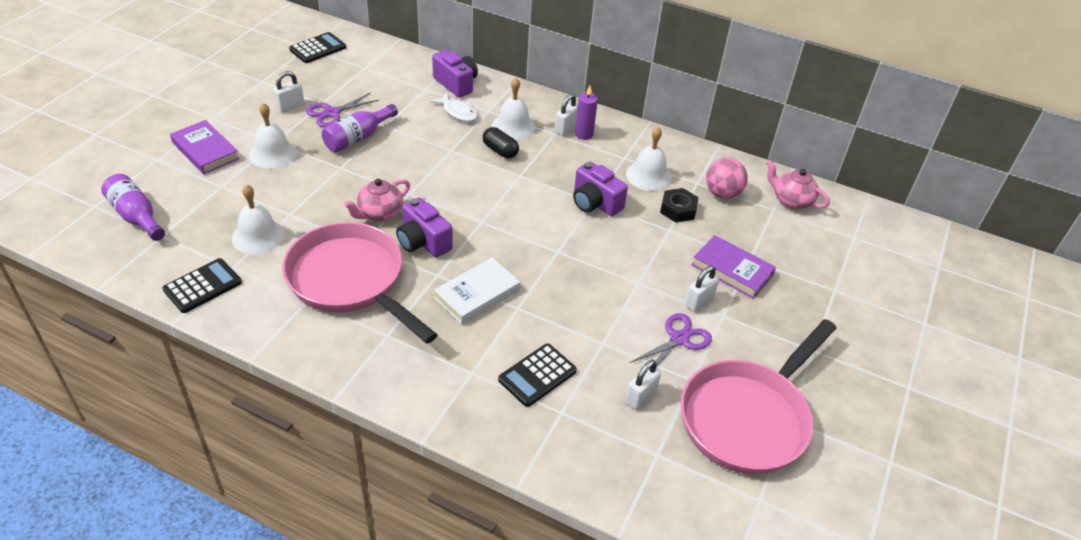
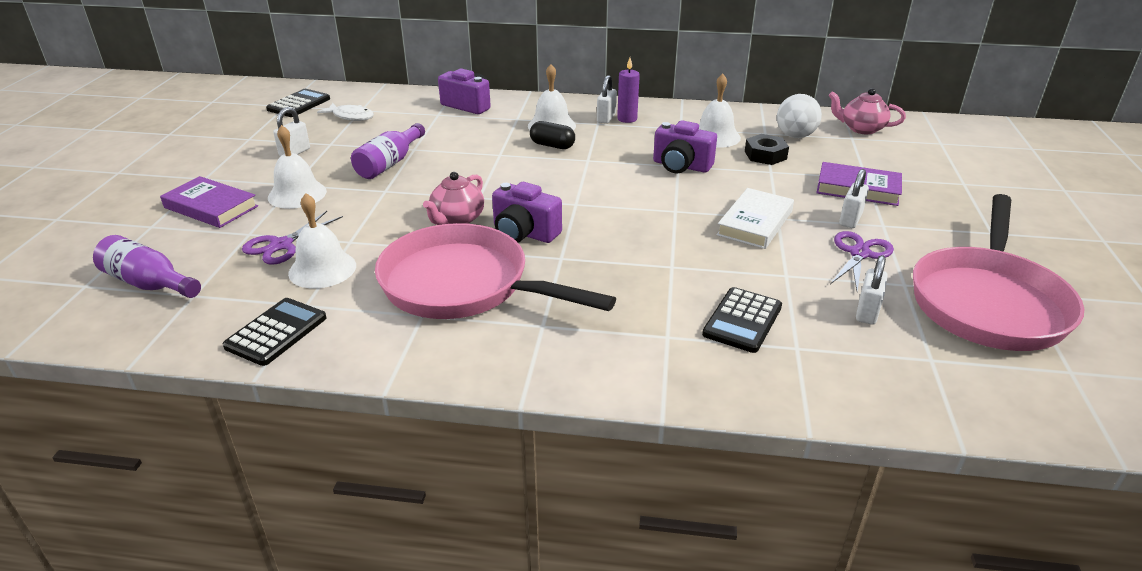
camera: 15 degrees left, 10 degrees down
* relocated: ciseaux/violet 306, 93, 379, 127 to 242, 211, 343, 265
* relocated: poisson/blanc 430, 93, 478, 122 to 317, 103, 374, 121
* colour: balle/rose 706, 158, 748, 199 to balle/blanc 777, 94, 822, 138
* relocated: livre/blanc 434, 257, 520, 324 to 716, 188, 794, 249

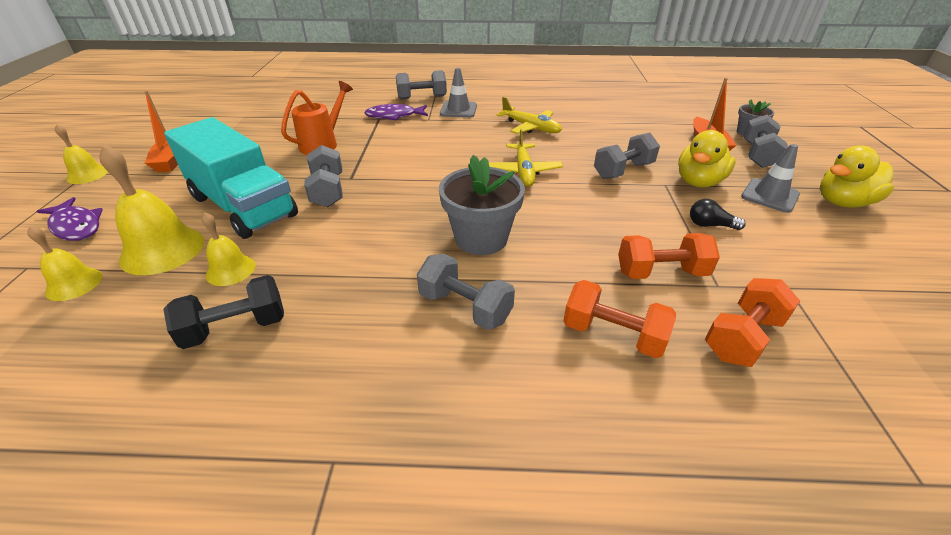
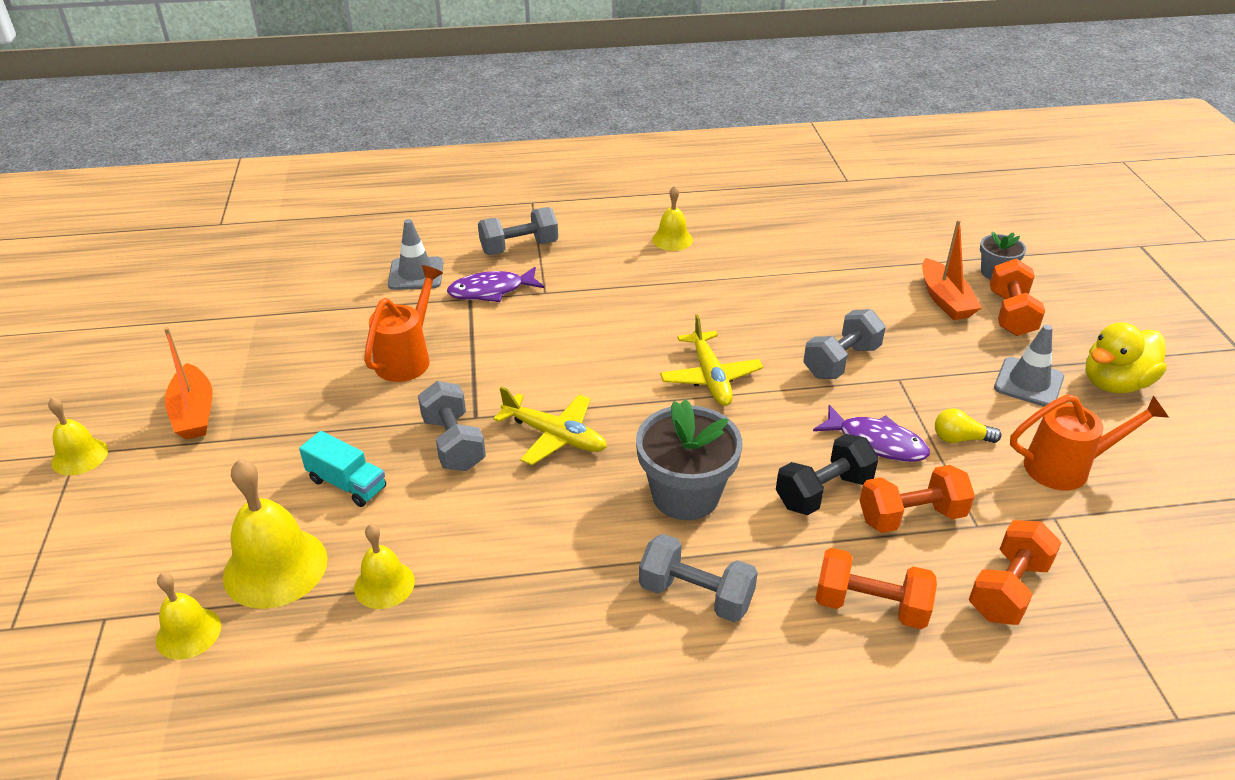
camera: 10 degrees left, 0 degrees up
* relocated: cône de chantier/gris 440, 68, 477, 118 to 388, 219, 443, 290
* relocated: avion/jaune 497, 97, 562, 134 to 493, 387, 607, 465
* colour: haltère/gris 743, 115, 788, 168 to haltère/orange 990, 259, 1045, 336
* size: camion/turquoise 164, 117, 298, 239 = 299, 431, 386, 507 x0.45
* missing: canard/jaune 678, 130, 736, 187
* relocated: poisson/violet 37, 197, 103, 241 to 813, 405, 930, 462
* colour: ampoule/noir 690, 199, 746, 230 to ampoule/jaune 935, 408, 1001, 443
* relocated: haltère/noir 163, 275, 284, 349 to 776, 434, 879, 515
* appeared: cloche/jaune 652, 185, 693, 251
* appeared: arrosoir/orange 1010, 394, 1169, 490

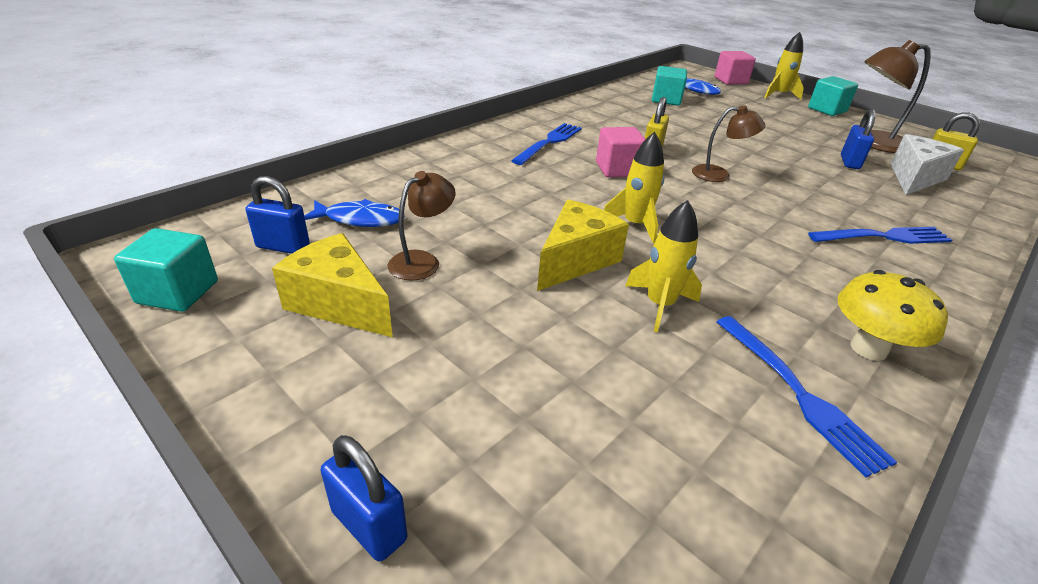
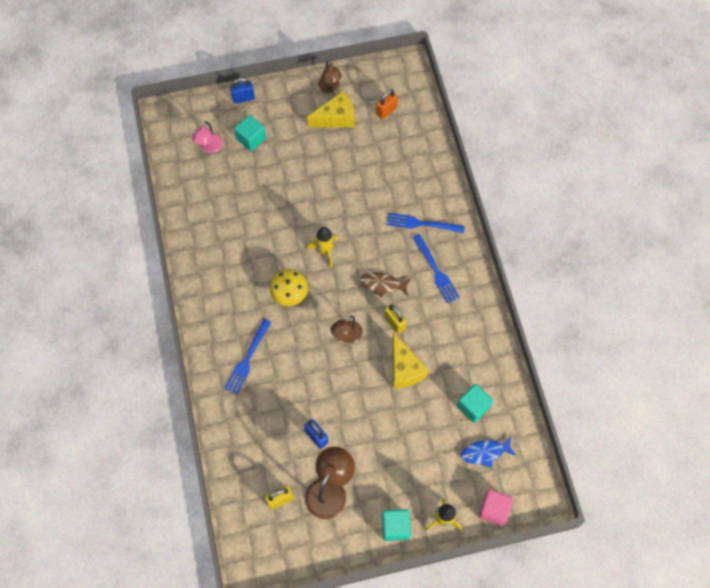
camera: 125 degrees right, 30 degrees up
* exchanged: cube/rose 596, 127, 645, 177 to poisson/marron 359, 272, 411, 298
* missing: fromage/blanc 890, 134, 964, 195
* relocated: lampe/marron 388, 171, 456, 280 to 318, 60, 342, 93
* colour: cadenas/bleu 246, 176, 310, 254 to cadenas/orange 376, 89, 398, 120
* missing: poisson/bleu 304, 199, 405, 227
* relocated: fromage/jaune 537, 200, 629, 291 to 393, 332, 428, 389
* missing: fusée/jaune 625, 200, 702, 332
* relocated: cube/turquoise 114, 228, 218, 312 to 234, 115, 266, 151
* relocated: champignon/jaune 837, 270, 948, 361 to 270, 269, 308, 306
* relocated: fourchette/bleu 716, 316, 897, 478 to 386, 212, 465, 233
* appeared: lampe/rose 192, 121, 223, 153

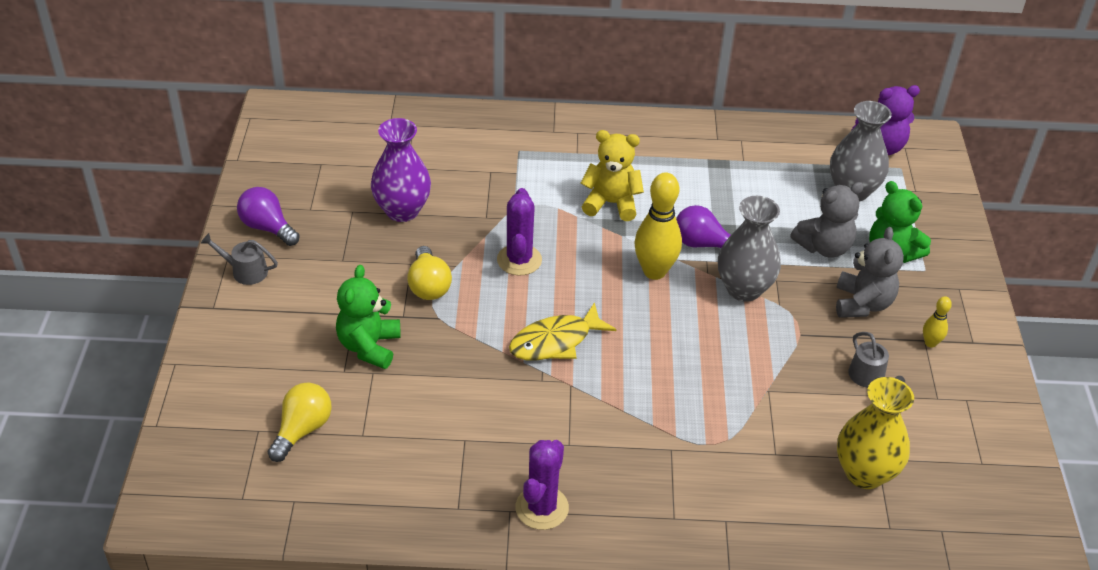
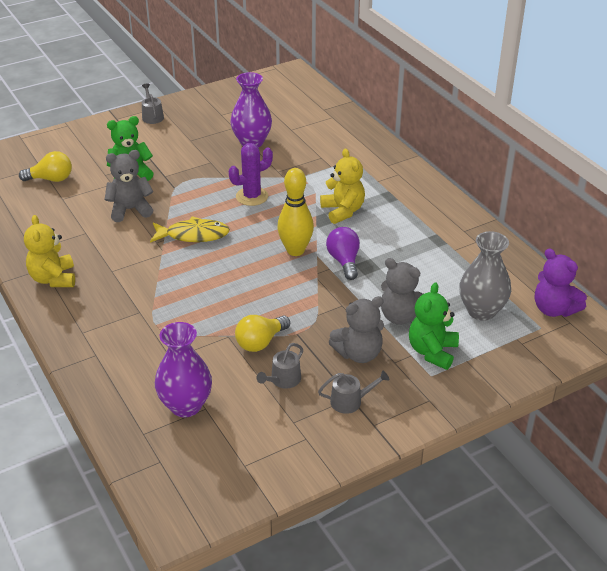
camera: 60 degrees right, 5 degrees down
* missing: ampoule/violet 237, 187, 300, 246
* missing: vase/gris 718, 196, 781, 302
* relocated: ampoule/jaune 407, 246, 452, 300 to 235, 315, 290, 352
* exchanged: quille/jaune 923, 296, 952, 348 to arrosoir/gris 318, 371, 389, 414
* spun: poisson/jaune 509, 302, 617, 360 = 150, 216, 230, 243 150 degrees clockwise
* colour: vase/jaune 837, 377, 914, 489 to vase/violet 155, 322, 212, 417
* exchanged: cactus/violet 515, 440, 569, 530 to ours en peluche/jaune 24, 215, 75, 287
* appeared: ours en peluche/gris 105, 150, 153, 222

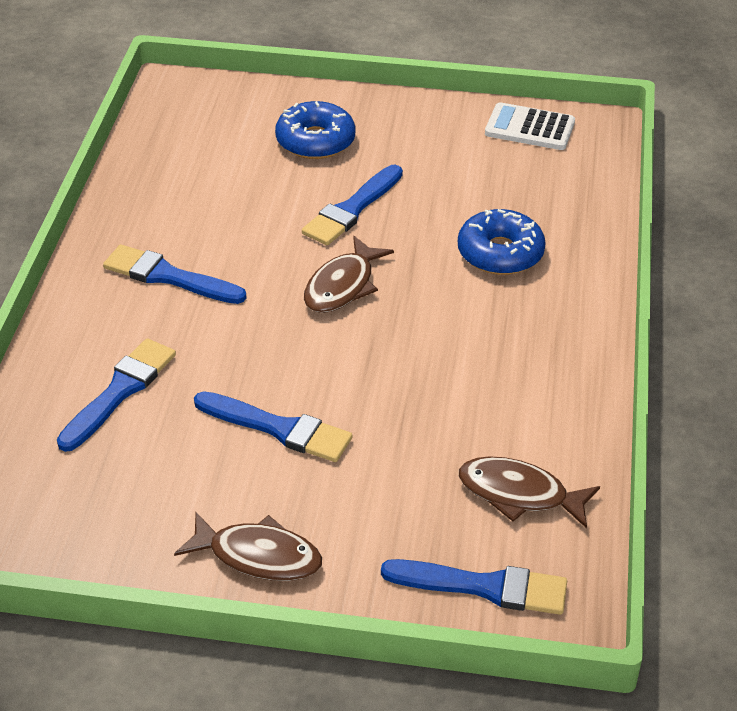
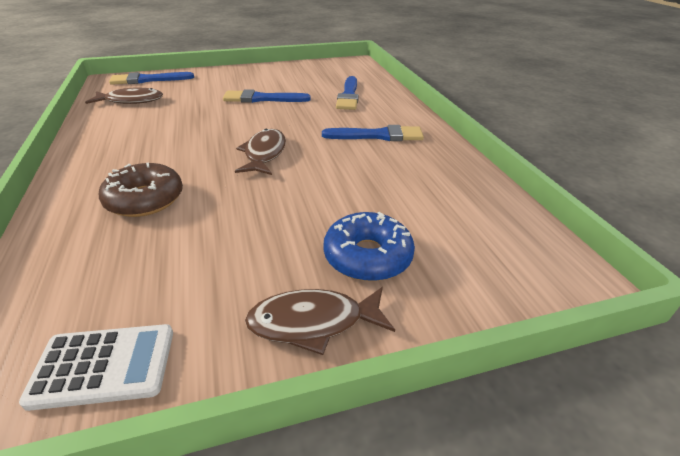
camera: 155 degrees right, 5 degrees down
* missing: pinceau/bleu 302, 165, 403, 245
* colour: beignet/bleu 458, 209, 546, 275 to beignet/marron 99, 163, 183, 217
* relocated: poisson/marron 174, 512, 322, 581 to 245, 287, 395, 355

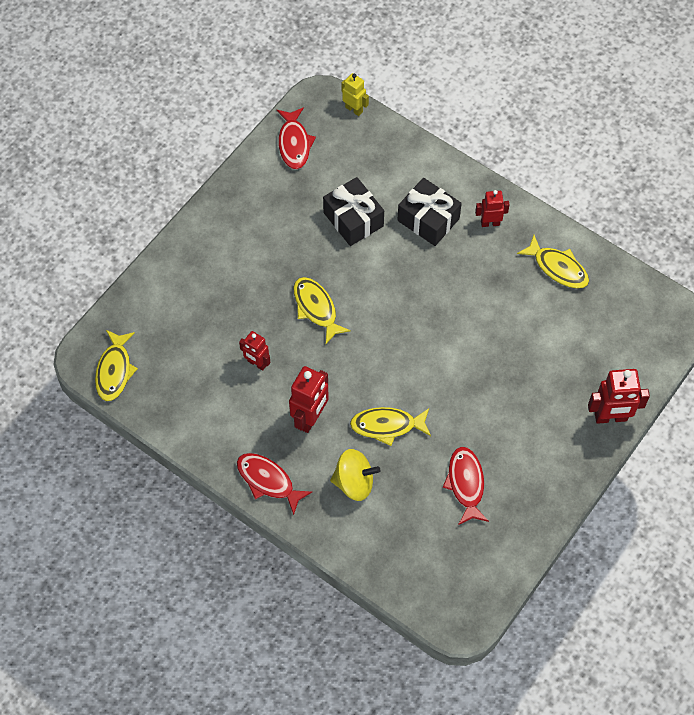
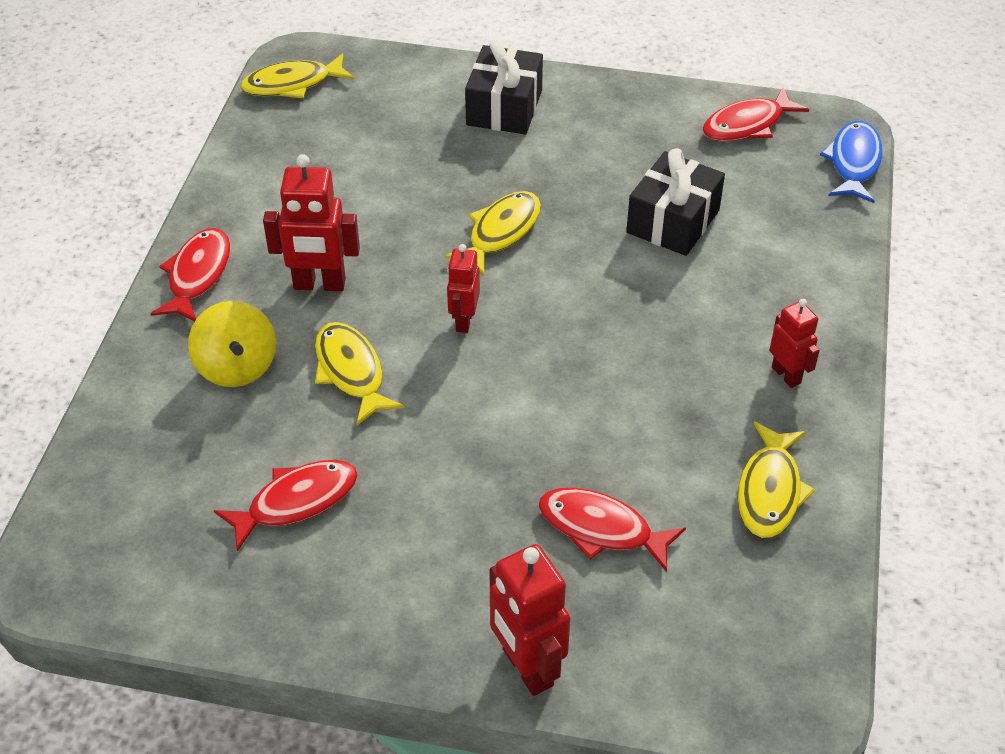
camera: 65 degrees right, 15 degrees down
* exchanged: robot/jaune 342, 73, 369, 116 to poisson/bleu 820, 121, 883, 203
* relocated: cadeau/noir 398, 178, 462, 246 to 465, 39, 543, 134
* relocated: robot/rouge 239, 331, 270, 371 to 447, 244, 480, 333
* appeared: poisson/rouge 539, 488, 686, 572

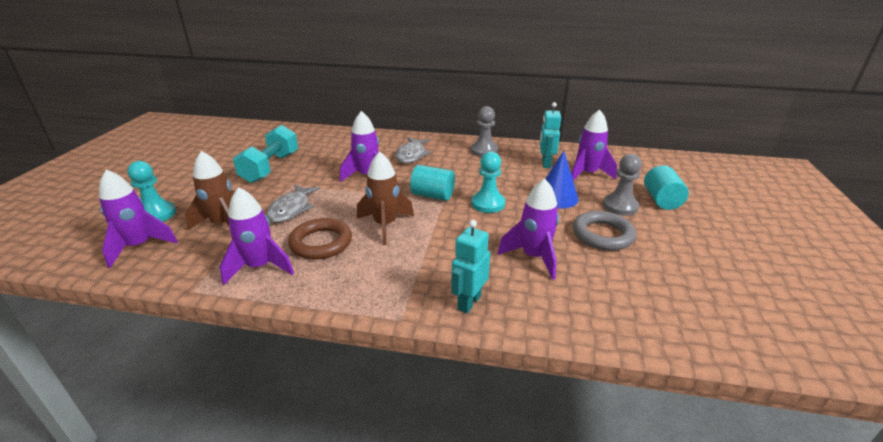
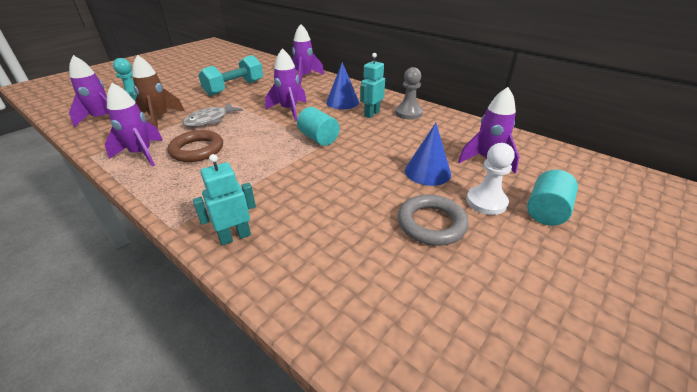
camera: 30 degrees right, 5 degrees up
* relocated: robot/turquoise 540, 102, 561, 168 to 360, 53, 385, 118
* exchanged: poisson/gris 395, 137, 431, 163 to cône/bleu 326, 62, 359, 109
* missing: fusée/marron 357, 151, 414, 245
* missing: pion/turquoise 471, 152, 505, 213
* colour: pion/gris 603, 154, 642, 216 to pion/blanc 466, 143, 514, 215
* relocated: fusée/violet 497, 178, 559, 280 to 292, 24, 324, 85

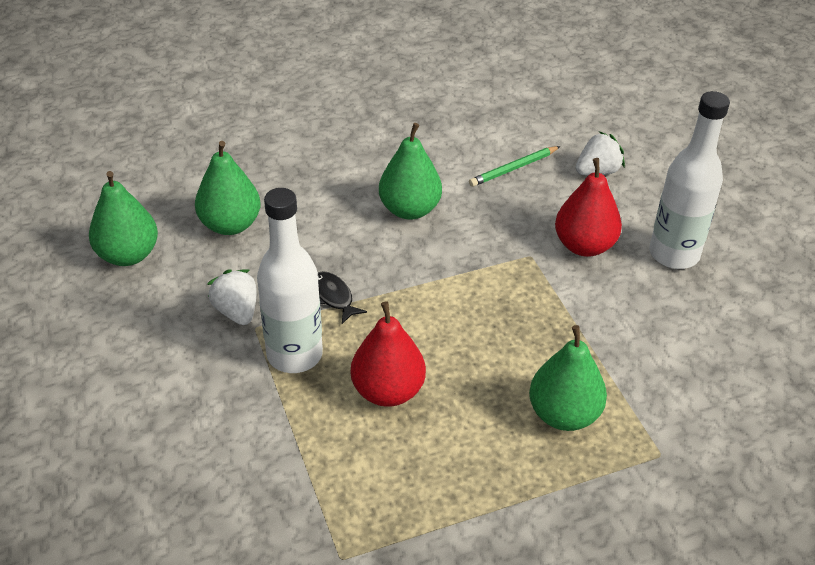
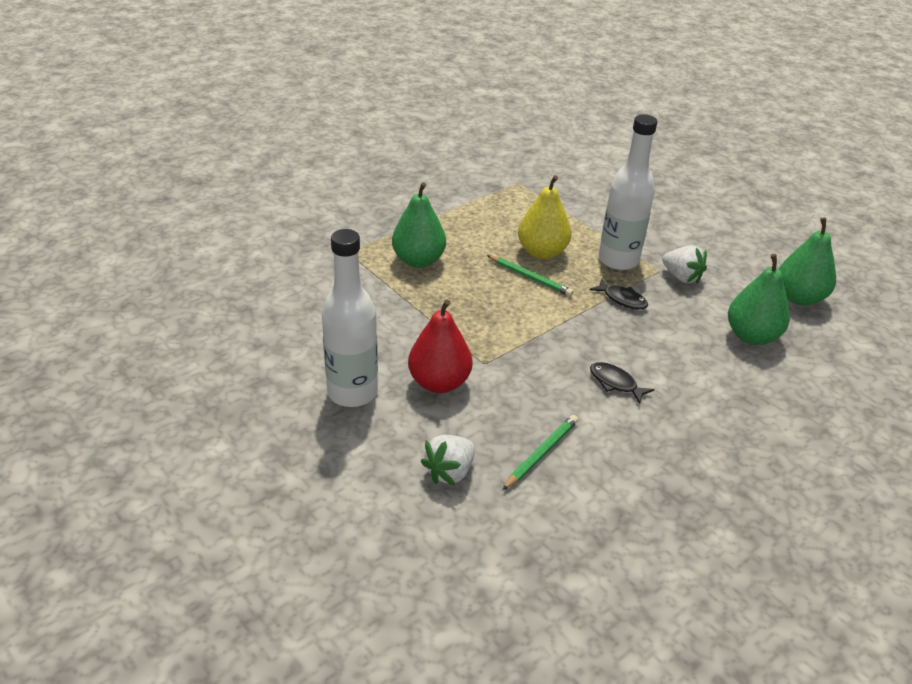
camera: 160 degrees right, 5 degrees down
* exchanged: poire/vert 379, 123, 442, 220 to poisson/noir 590, 362, 654, 404
* colour: poire/rouge 351, 301, 426, 407 to poire/jaune 518, 175, 571, 259
* appeared: crayon/vert 487, 255, 574, 297

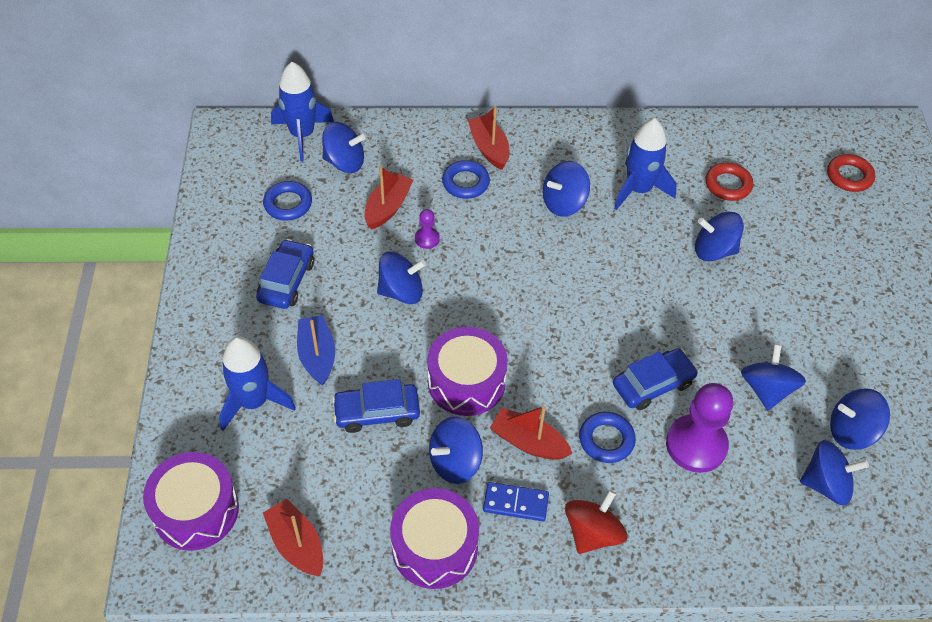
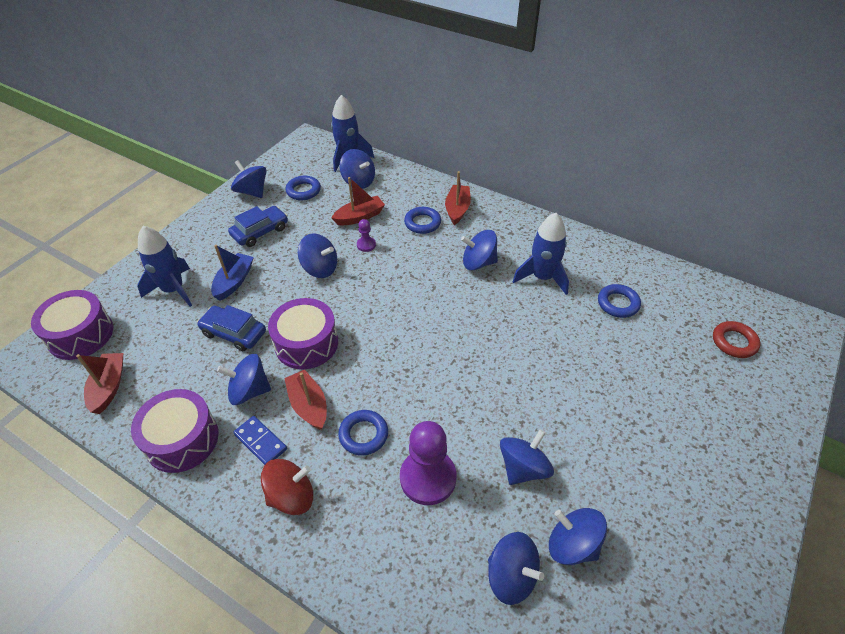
camera: 35 degrees right, 5 degrees down
* colour: anneau/rouge 705, 162, 753, 201 to anneau/bleu 598, 284, 641, 318
* relocated: toupie/bleu 695, 212, 744, 261 to 231, 160, 266, 198
* missing: voiture/bleu 613, 348, 698, 410

